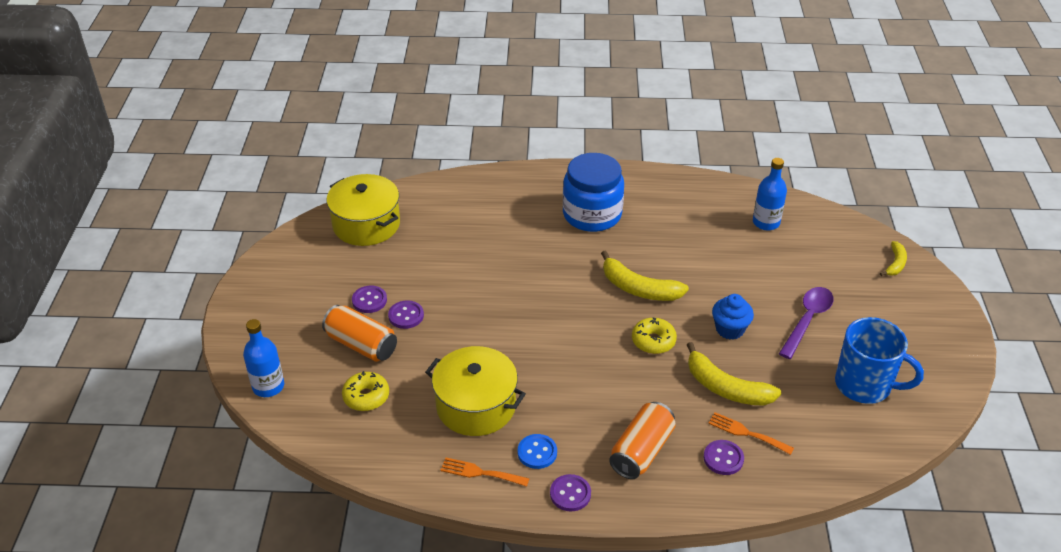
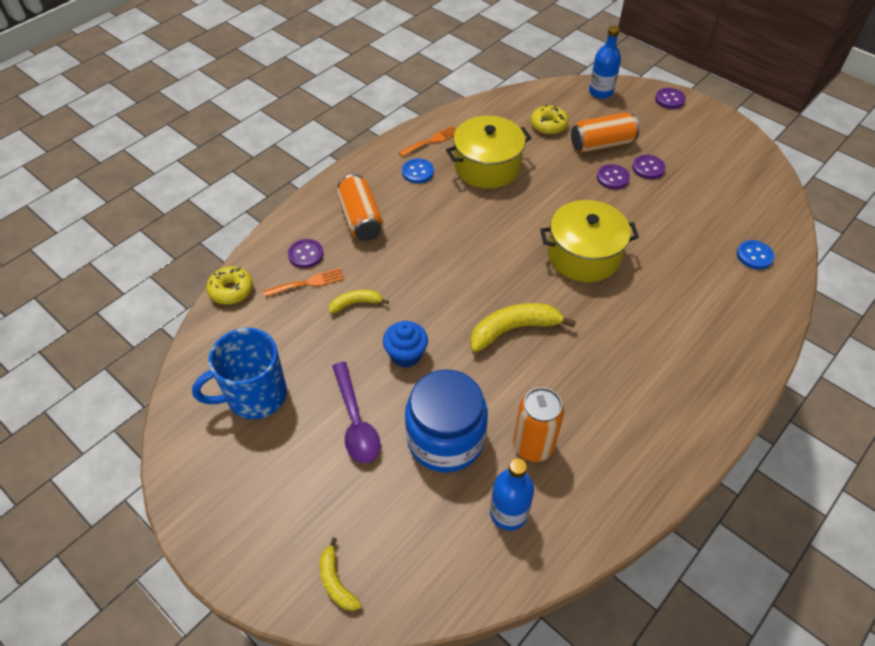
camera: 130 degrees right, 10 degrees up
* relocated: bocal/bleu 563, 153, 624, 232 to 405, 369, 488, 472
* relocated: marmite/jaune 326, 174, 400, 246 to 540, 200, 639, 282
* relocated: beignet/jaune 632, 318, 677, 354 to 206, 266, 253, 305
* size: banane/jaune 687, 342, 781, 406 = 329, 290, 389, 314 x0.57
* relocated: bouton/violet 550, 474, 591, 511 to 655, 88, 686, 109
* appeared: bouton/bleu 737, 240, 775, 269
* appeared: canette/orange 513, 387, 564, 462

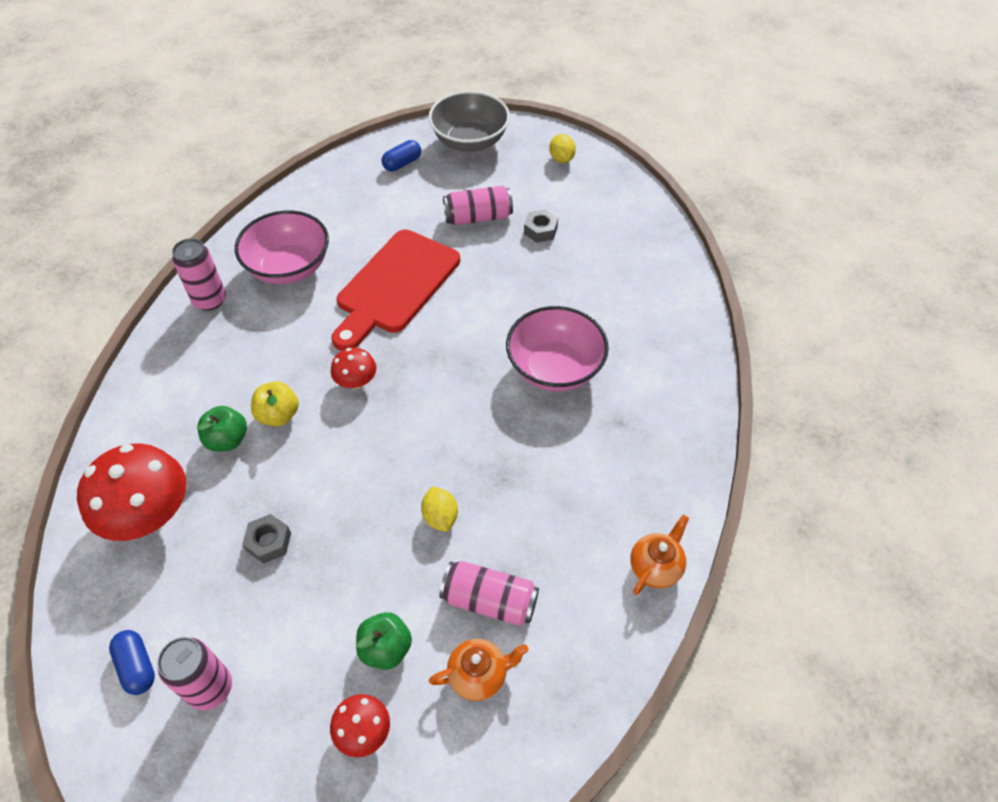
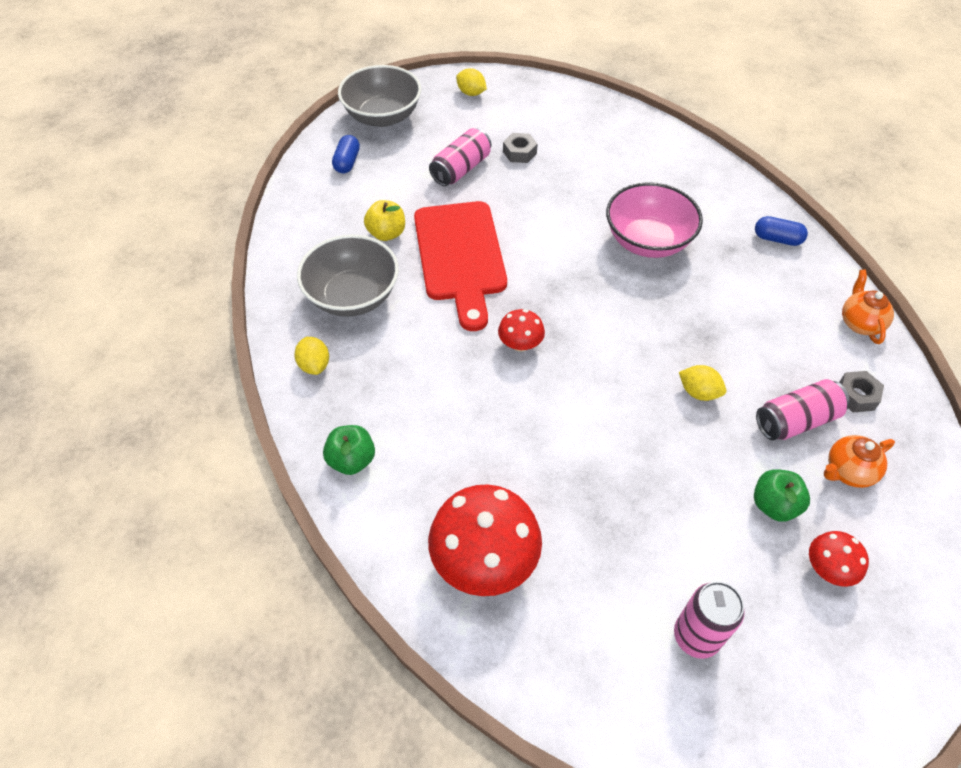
camera: 40 degrees left, 0 degrees up
* colour: bol/rose 235, 211, 329, 284 to bol/gris 297, 235, 399, 317
* exchanged: canette/rose 172, 238, 226, 311 to citron/jaune 294, 337, 329, 375
* relocated: pomme/jaune 251, 381, 299, 426 to 364, 200, 405, 241
* relocated: pomme/vert 197, 406, 247, 451 to 323, 425, 375, 475
* relocated: écrou/gris 242, 514, 291, 564 to 839, 371, 884, 412
* relocated: gélule/bleu 109, 630, 155, 695 to 755, 216, 808, 246
* spun: théière/orange 429, 639, 529, 701 = 824, 435, 895, 488 150 degrees counterclockwise

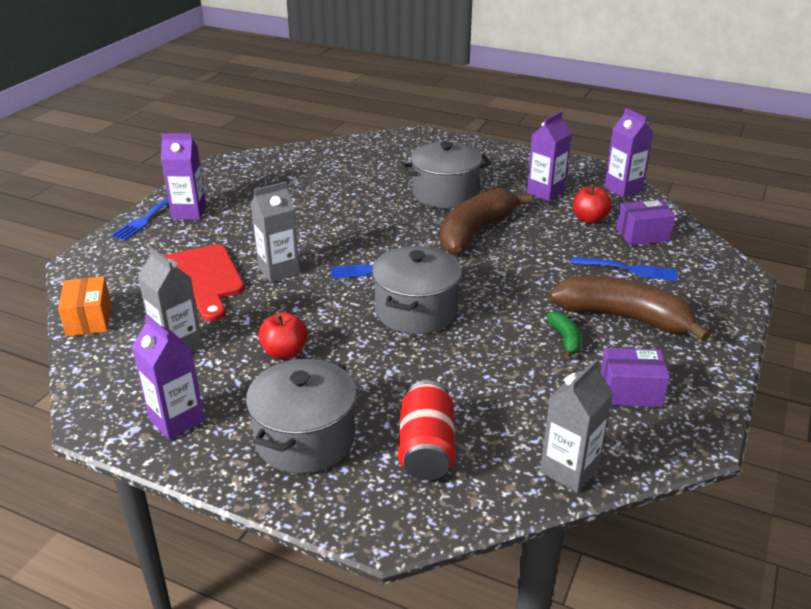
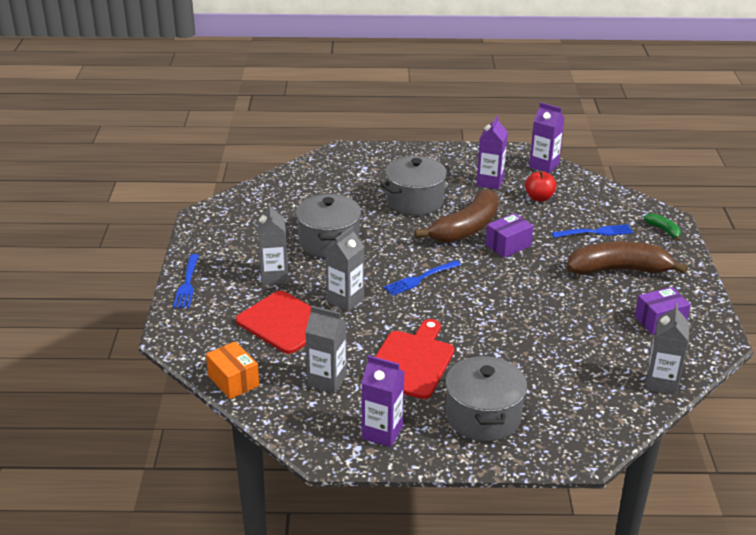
camera: 25 degrees left, 0 degrees up
* missing: brique de lait/violet 161, 133, 206, 220
* spun: banane/marron 440, 188, 532, 255 = 415, 189, 499, 243 150 degrees counterclockwise
* relocated: boîte/violet 616, 199, 675, 245 to 485, 213, 534, 258
* relocated: marmite/gris 372, 246, 462, 334 to 296, 194, 361, 258
* relocated: banane/vert 546, 311, 581, 359 to 644, 213, 681, 241
* exchanged: pomme/rouge 259, 312, 308, 359 to planche à découper/rouge 375, 319, 454, 399
* missing: canette/rouge 398, 381, 455, 480
* appeared: brique de lait/gris 257, 203, 288, 285

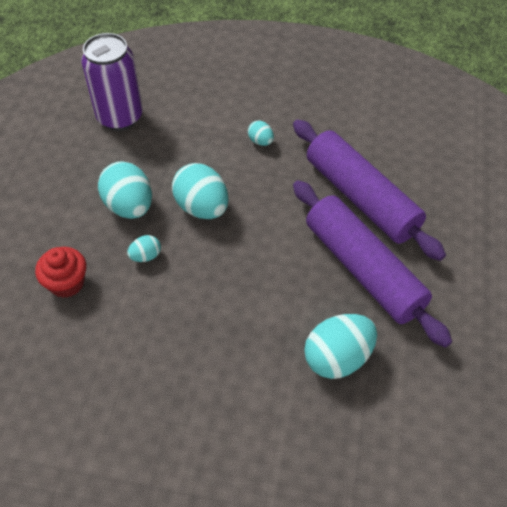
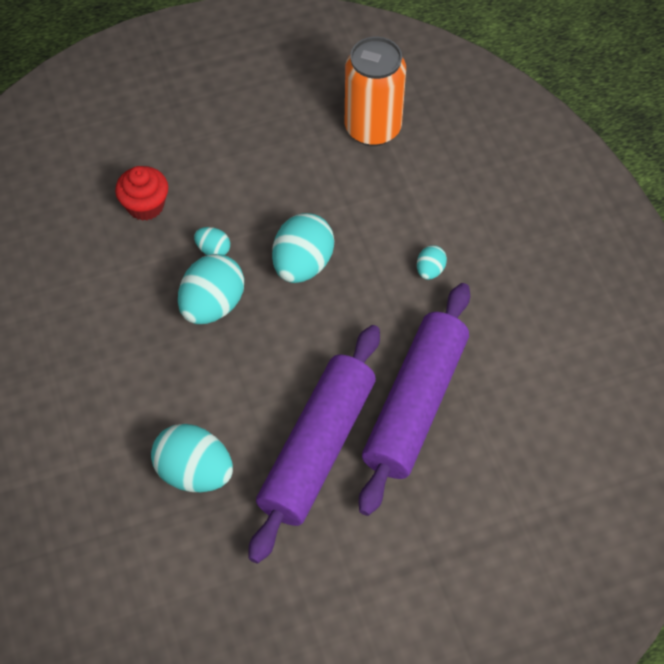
camera: 60 degrees right, 5 degrees up
* colour: canette/violet 81, 33, 143, 131 to canette/orange 345, 37, 406, 146
* relocated: œuf/turquoise 98, 161, 152, 219 to 178, 254, 244, 324

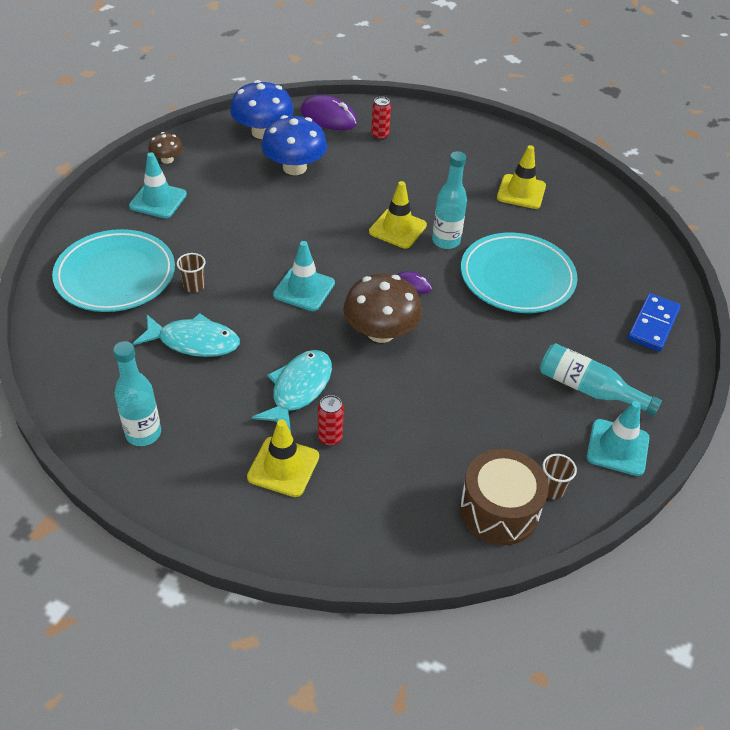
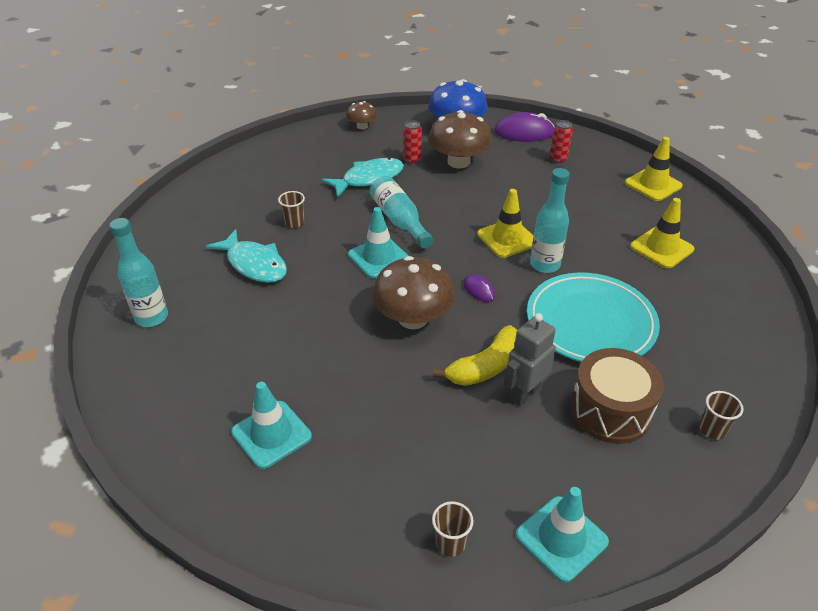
camera: 35 degrees right, 5 degrees down
* spun: souris/violet 301, 95, 357, 130 = 494, 112, 554, 142 60 degrees counterclockwise
* colour: champignon/bleu 261, 115, 327, 175 to champignon/marron 429, 110, 492, 168
* relocated: cône de chantier/turquoise 129, 152, 187, 218 to 231, 382, 312, 469
* missing: assiette/turquoise 52, 229, 175, 312
* exchanged: domino/bleu 628, 293, 681, 352 to gobelet/marron 699, 391, 743, 440
* relocated: bouteille/turquoise 540, 343, 662, 416 to 370, 176, 434, 249
* relocated: poisson/turquoise 252, 350, 332, 432 to 321, 157, 404, 198
* relocated: canette/rouge 318, 395, 344, 446 to 403, 120, 422, 164
* relocated: cône de chantier/jaune 247, 420, 319, 497 to 625, 137, 683, 201
* relocated: tambour/marron 460, 449, 549, 545 to 570, 348, 664, 444
* appeared: robot/gris 504, 313, 556, 406
* appeared: banane/jaune 433, 325, 517, 386

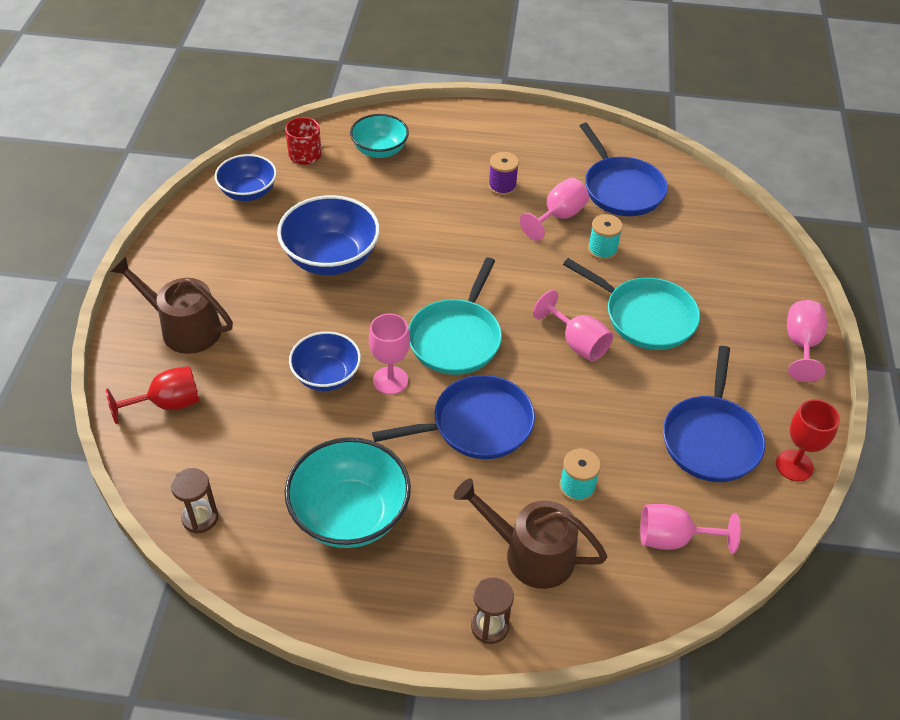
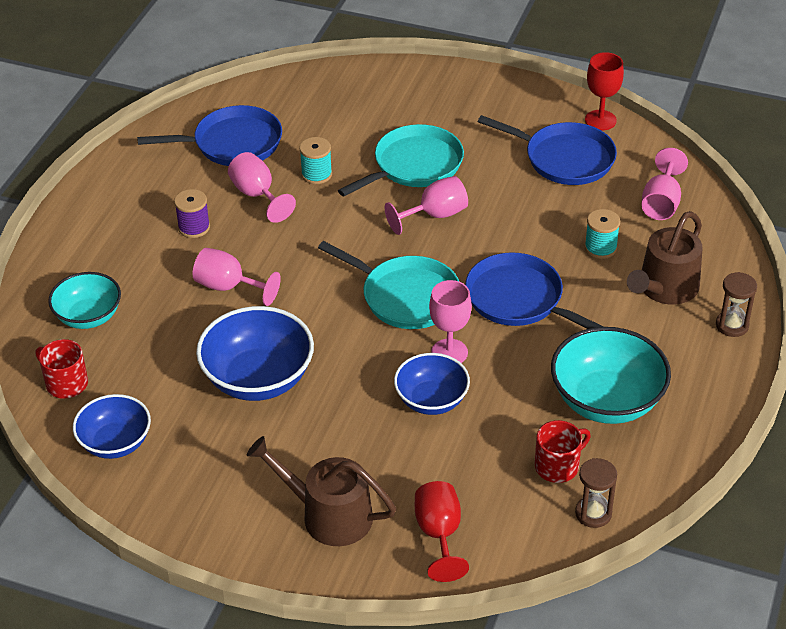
camera: 75 degrees left, 5 degrees down
* spun: arrosoir/marron 110, 256, 233, 354 = 246, 436, 396, 546 75 degrees clockwise
* relocated: verre à pied/rose 787, 300, 827, 382 to 193, 248, 281, 306
* spun: poêle/bleu 372, 375, 535, 459 = 465, 252, 604, 329 45 degrees counterclockwise
* appeared: tasse/rouge 535, 420, 591, 483

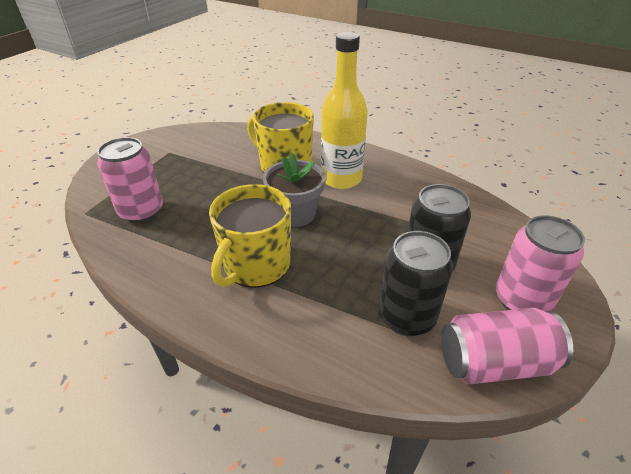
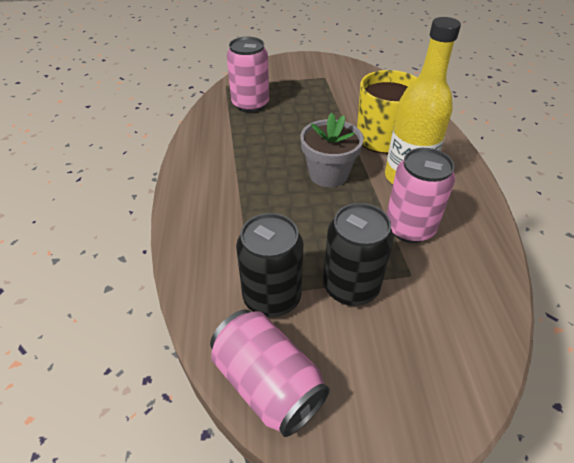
camera: 55 degrees right, 5 degrees up
* missing: tasse/jaune 209, 184, 291, 288
* relocated: canette/rose 495, 215, 585, 312 to 386, 148, 455, 243

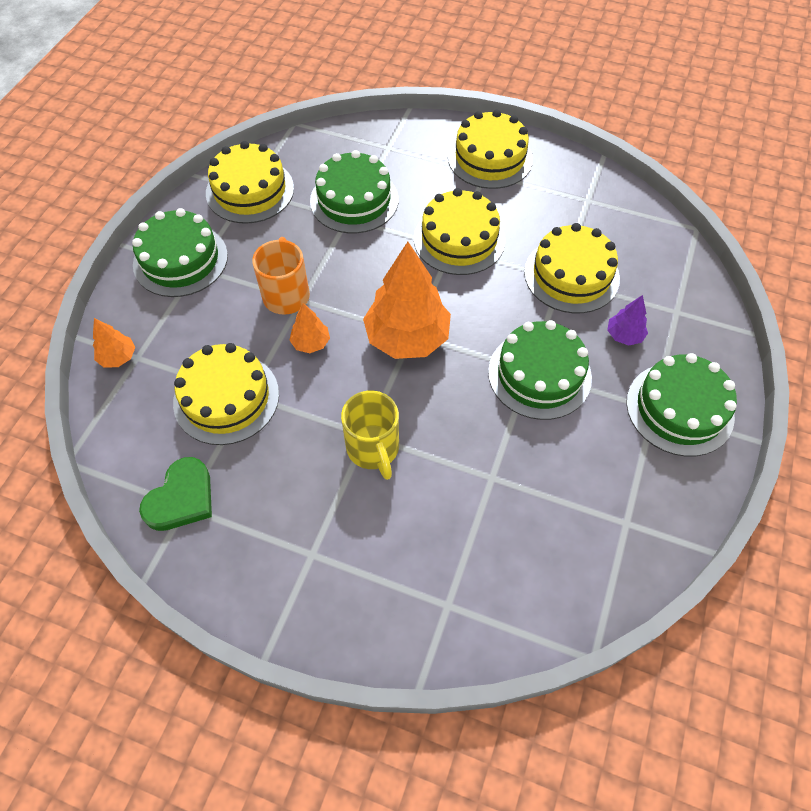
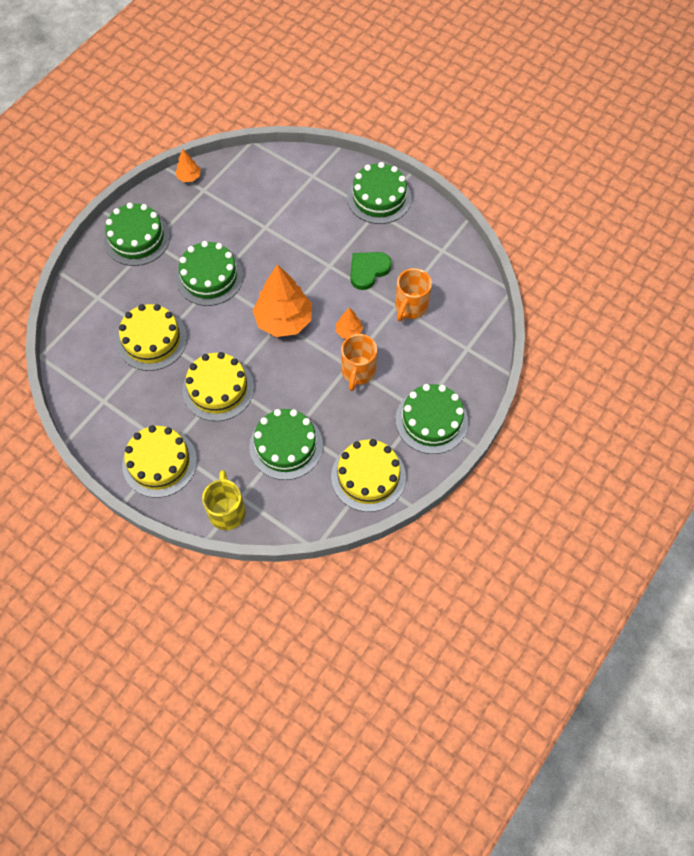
camera: 165 degrees left, 5 degrees up
* missing: arbre/violet 607, 295, 648, 346
* relocated: arbre/orange 93, 318, 136, 368 to 175, 149, 201, 182
* exchanged: gâteau/jaune 173, 343, 279, 445 to tasse/orange 395, 268, 432, 322
* relocated: tasse/jaune 341, 391, 399, 480 to 202, 470, 246, 530
* relocated: cœur/vert 139, 457, 212, 531 to 350, 252, 392, 290
* appeared: gâteau/vert 347, 162, 411, 224

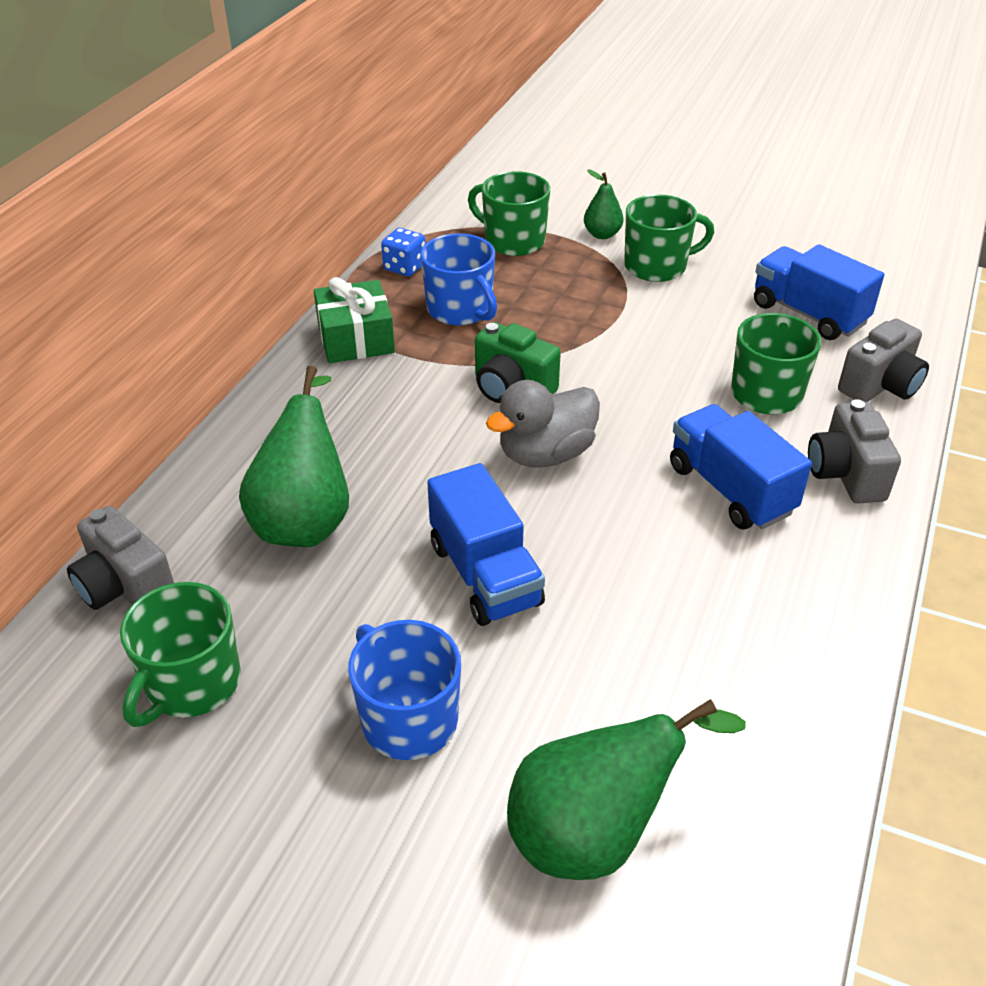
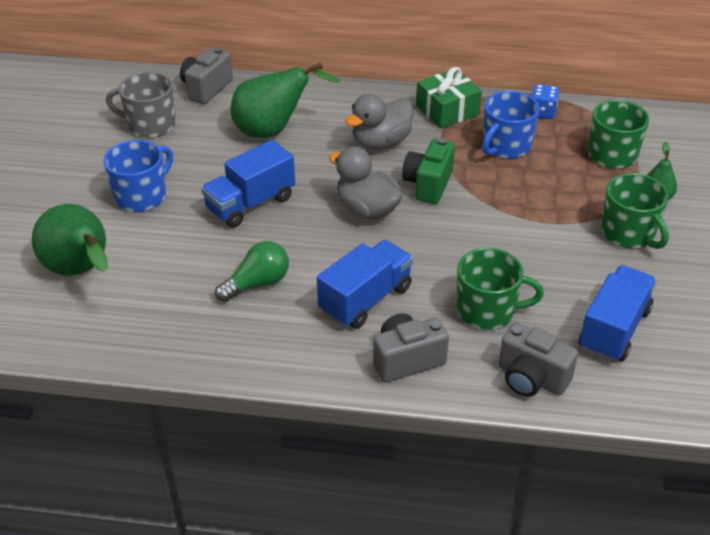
camera: 75 degrees right, 0 degrees up
* colour: tasse/vert 120, 582, 241, 727 to tasse/gris 106, 72, 175, 138
* appeared: canard/gris 345, 94, 413, 149
* appeared: ampoule/vert 215, 241, 289, 302

